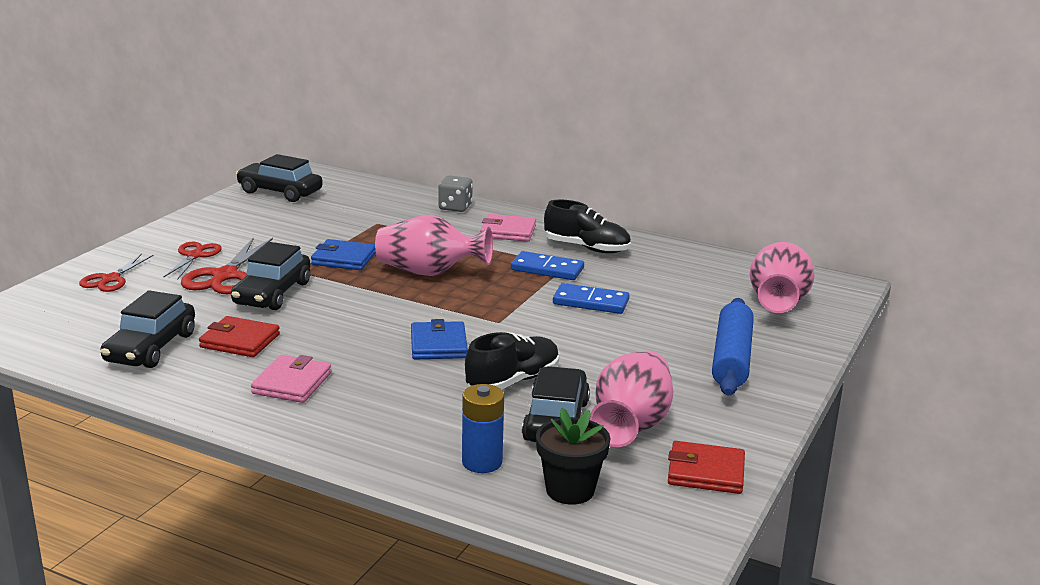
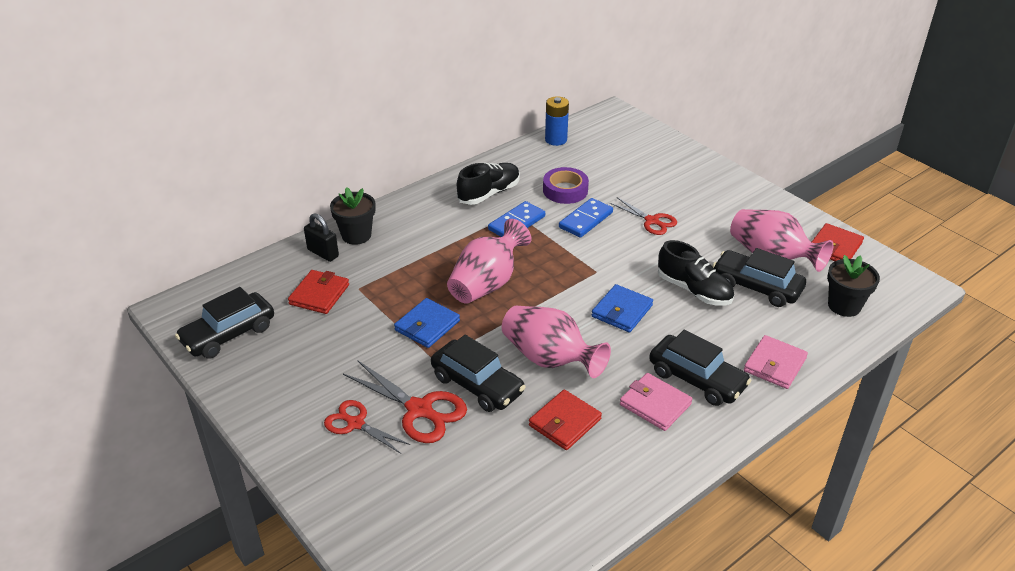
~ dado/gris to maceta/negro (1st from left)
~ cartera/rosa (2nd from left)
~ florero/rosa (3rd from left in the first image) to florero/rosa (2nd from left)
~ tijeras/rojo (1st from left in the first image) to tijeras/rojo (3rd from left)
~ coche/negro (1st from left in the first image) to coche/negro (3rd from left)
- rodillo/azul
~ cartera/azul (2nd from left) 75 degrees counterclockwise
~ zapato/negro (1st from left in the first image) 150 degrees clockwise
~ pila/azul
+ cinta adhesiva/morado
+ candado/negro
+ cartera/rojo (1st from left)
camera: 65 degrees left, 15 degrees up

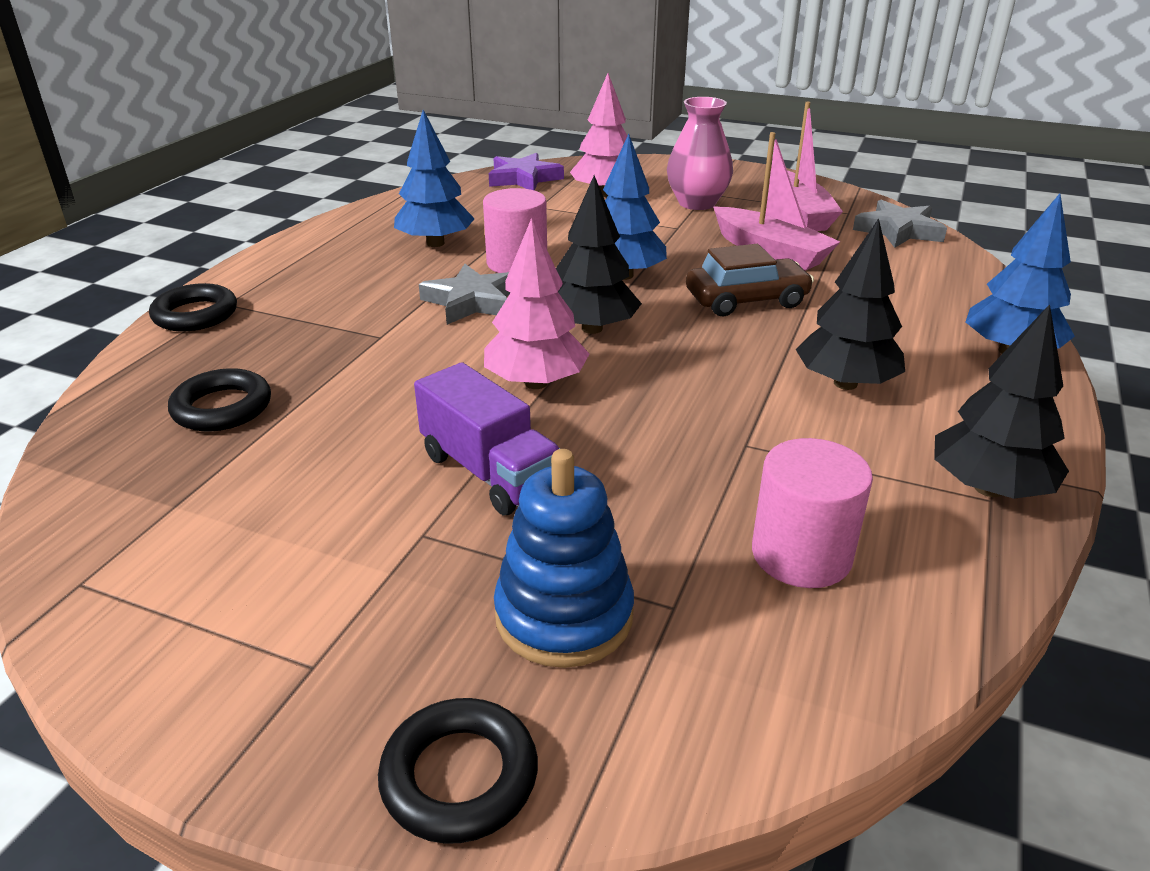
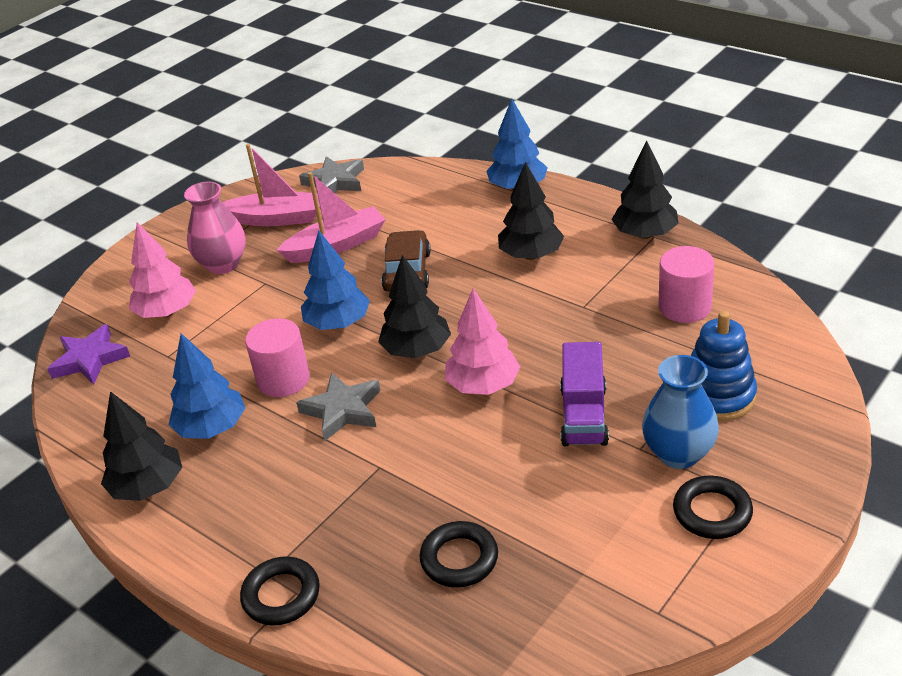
~ camión/morado 120 degrees clockwise
~ anillo/negro (3rd from left)
+ florero/azul
+ árbol/negro (1st from left)
camera: 70 degrees left, 5 degrees up

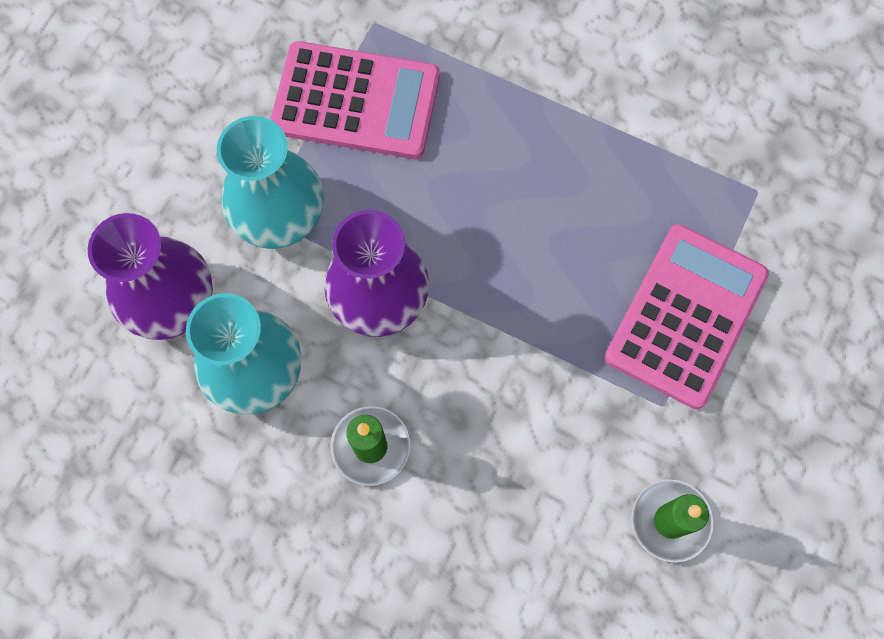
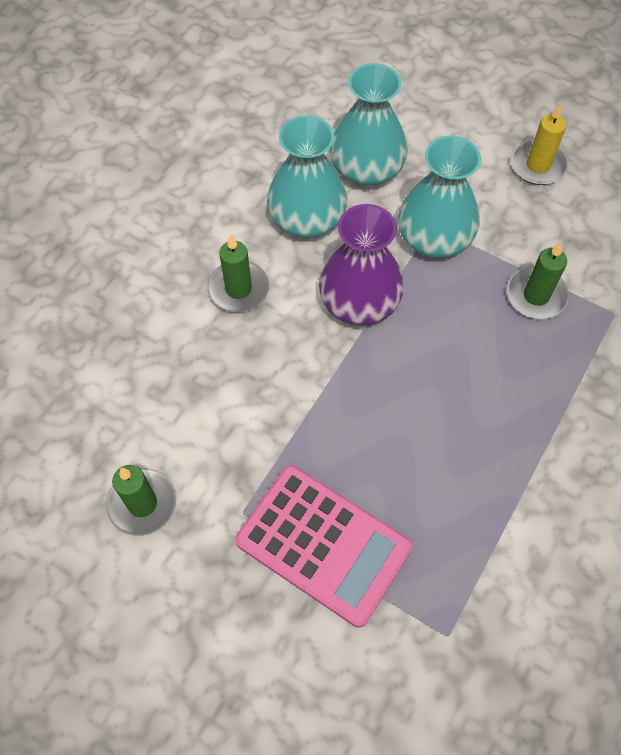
~ calculadora/rosa (1st from left) to vela/verde (3rd from left)
~ florero/morado (1st from left) to florero/turquesa (2nd from left)
+ vela/amarillo
camera: 95 degrees right, 10 degrees down

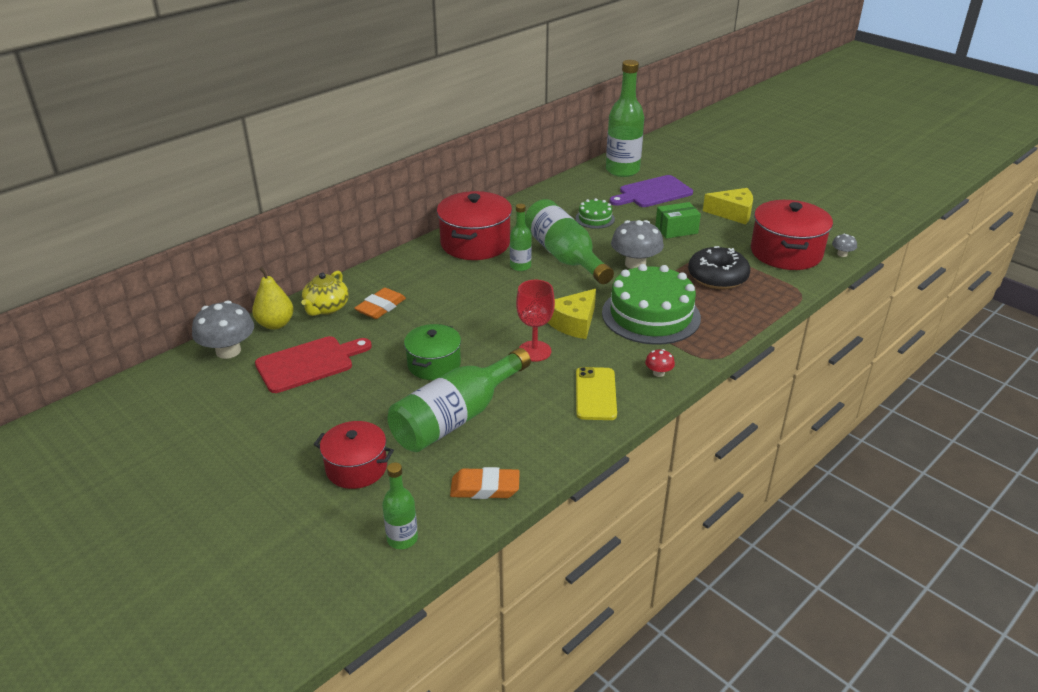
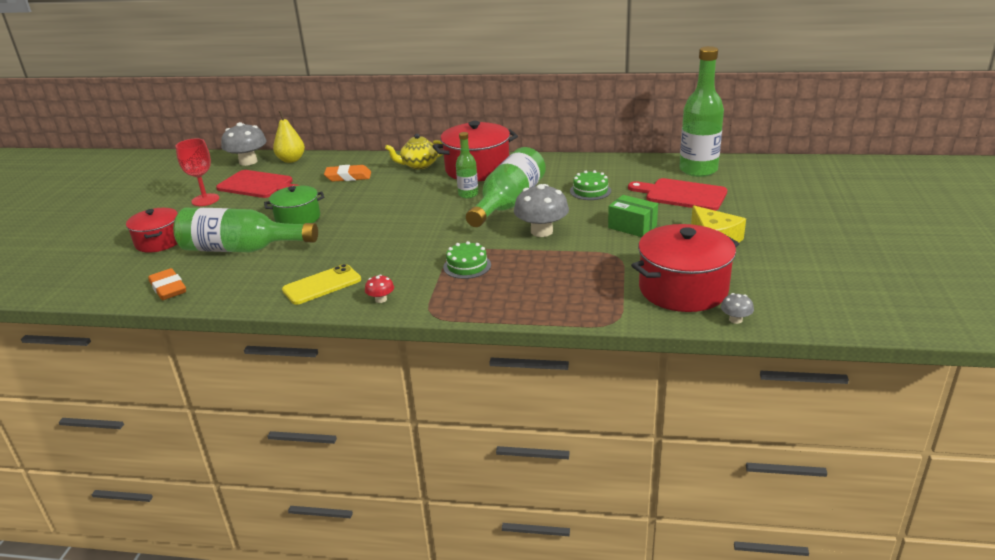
~ tabla de cortar/morado to tabla de cortar/rojo (2nd from left)
- rosquilla/negro
~ tarta/verde (2nd from left in the first image) x0.47
~ tetera/amarillo
~ copa/rojo
- queso/amarillo (1st from left)
- botella/verde (1st from left)
camera: 55 degrees right, 5 degrees down

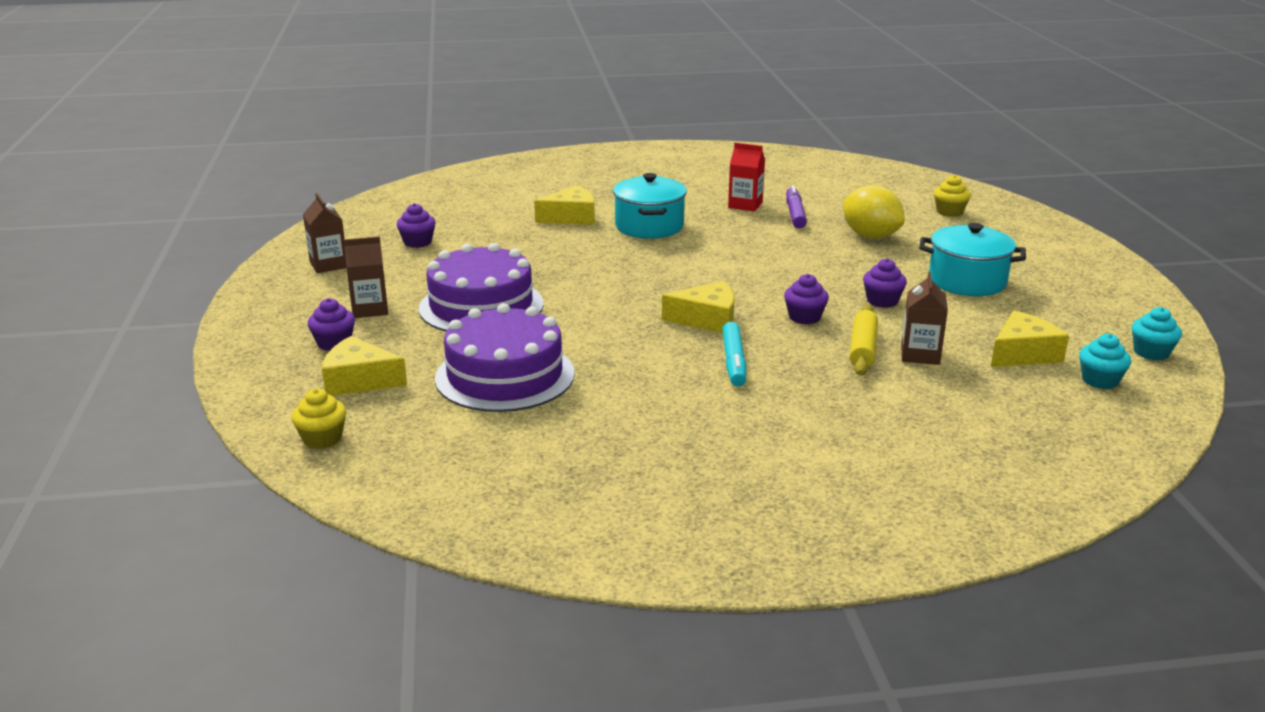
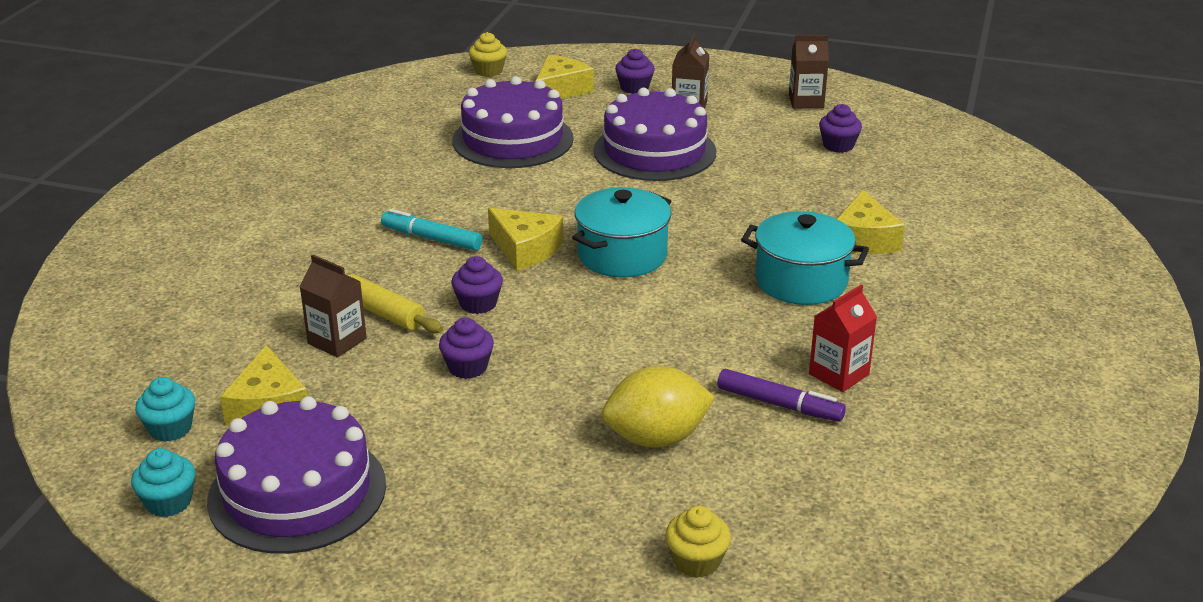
~ olla/turquesa (2nd from left in the first image) to olla/turquesa (1st from left)
~ queso/amarillo (3rd from left in the first image) 75 degrees counterclockwise
+ tarta/morado (1st from left)
camera: 115 degrees right, 5 degrees up

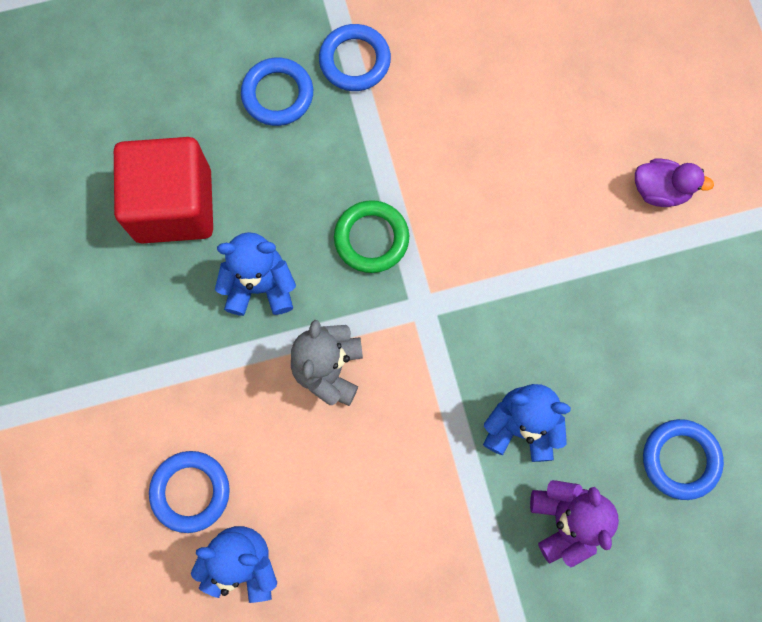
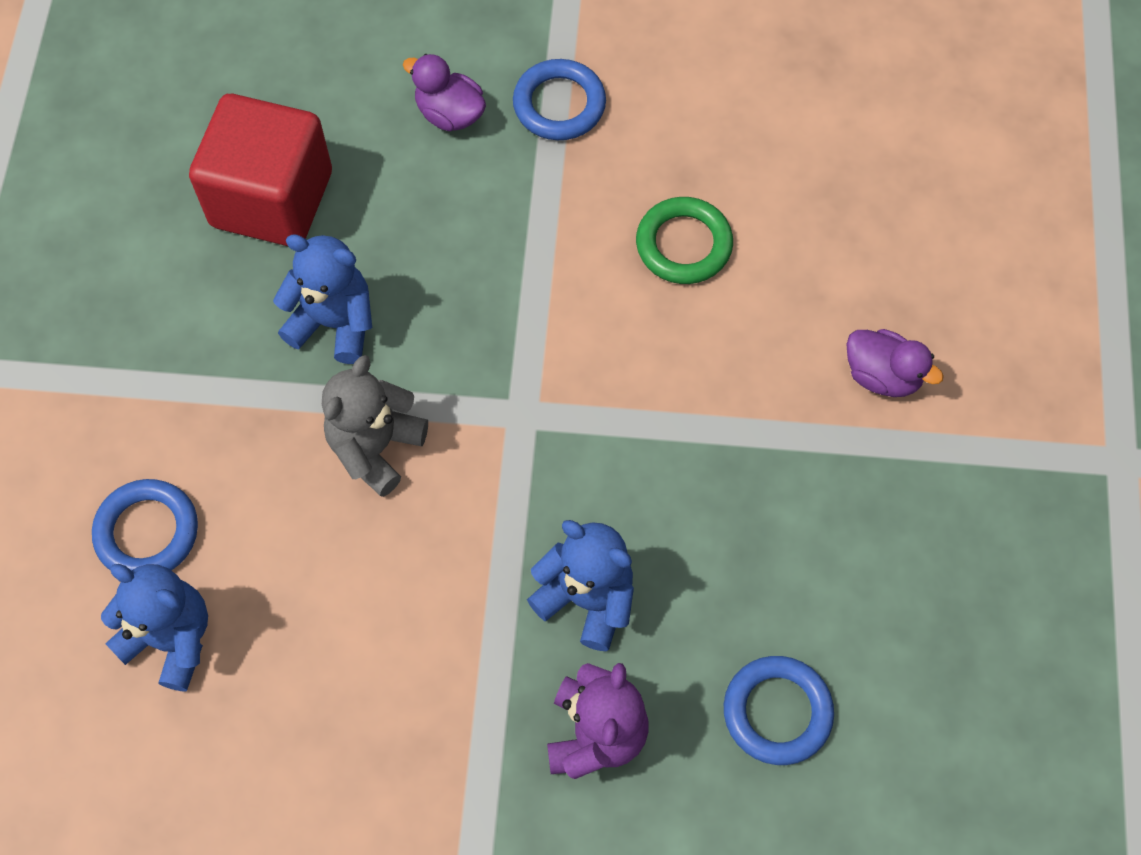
~ anillo/azul (2nd from left) to pato/morado (1st from left)
~ anillo/verde
camera: 20 degrees right, 10 degrees down

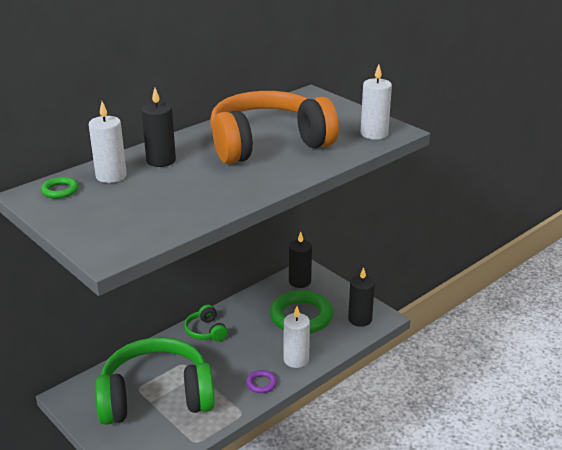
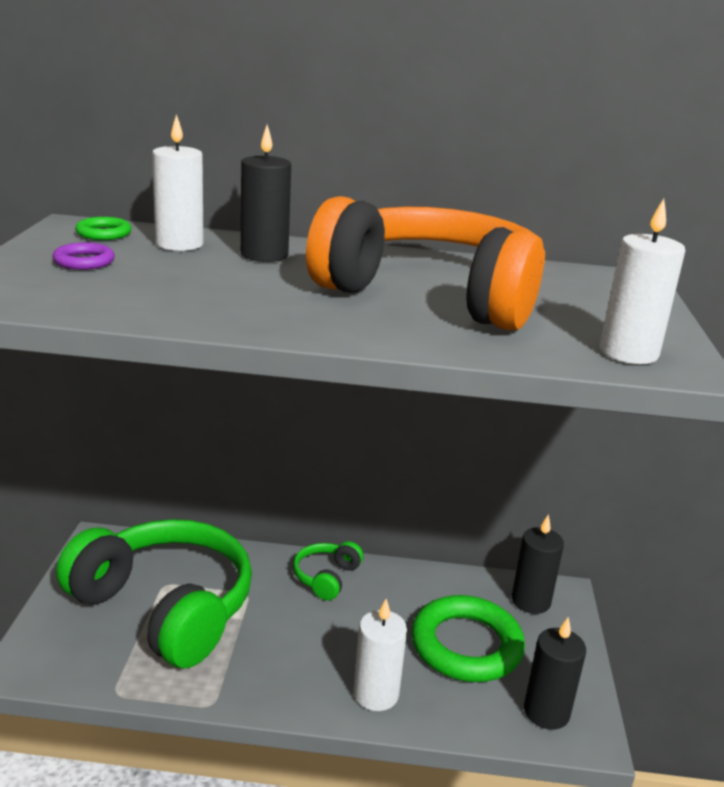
~ anillo/morado
camera: 45 degrees right, 5 degrees down

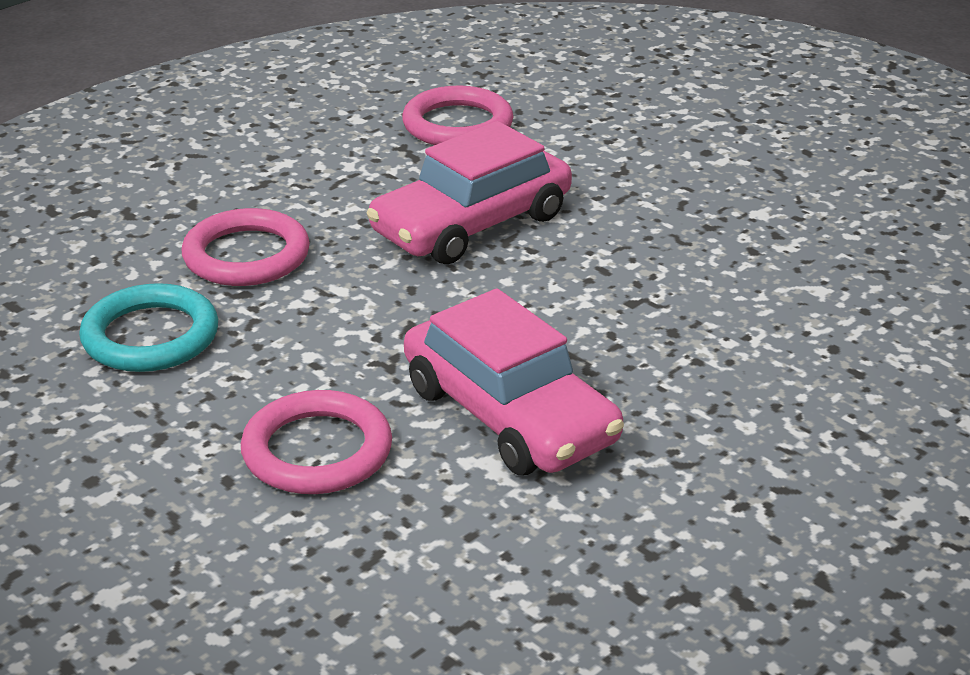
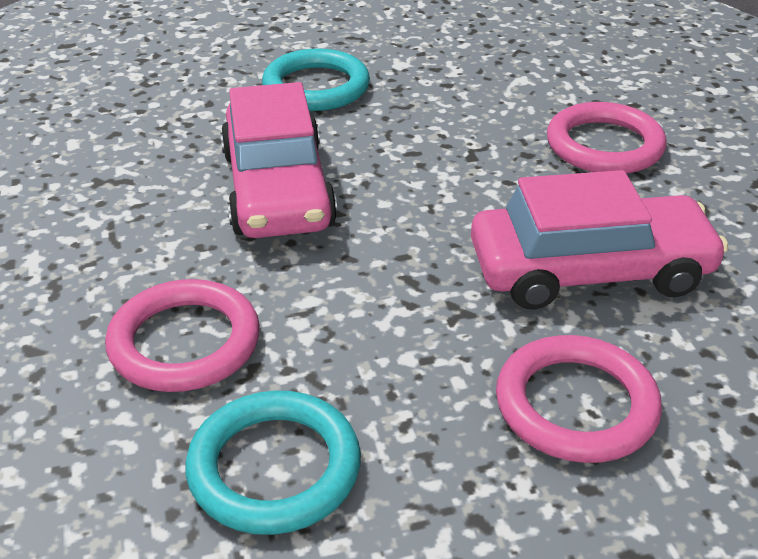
~ anillo/rosa (3rd from left)
+ anillo/turquesa (2nd from left)
camera: 60 degrees left, 5 degrees up

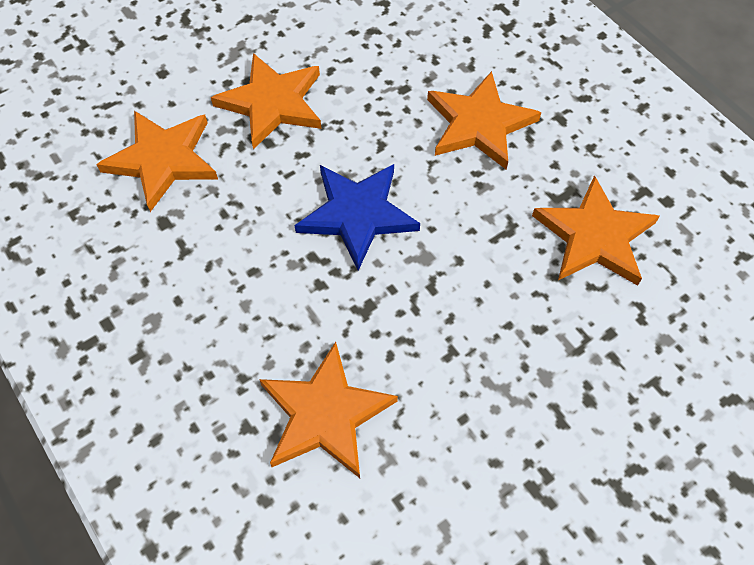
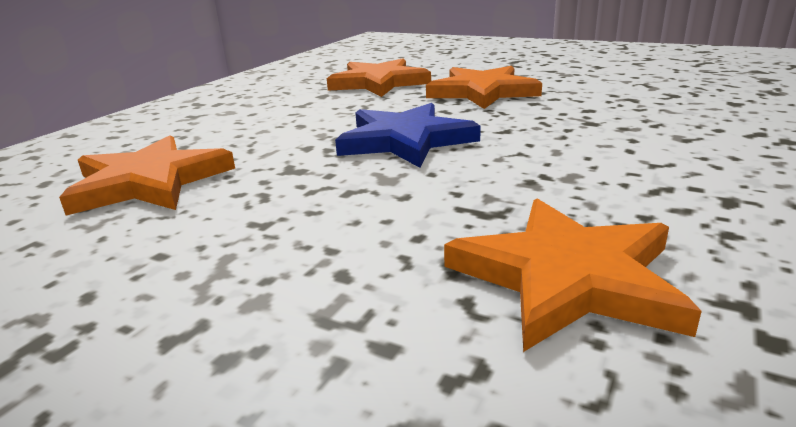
- estrella/naranja (4th from left)
camera: 65 degrees right, 35 degrees down

